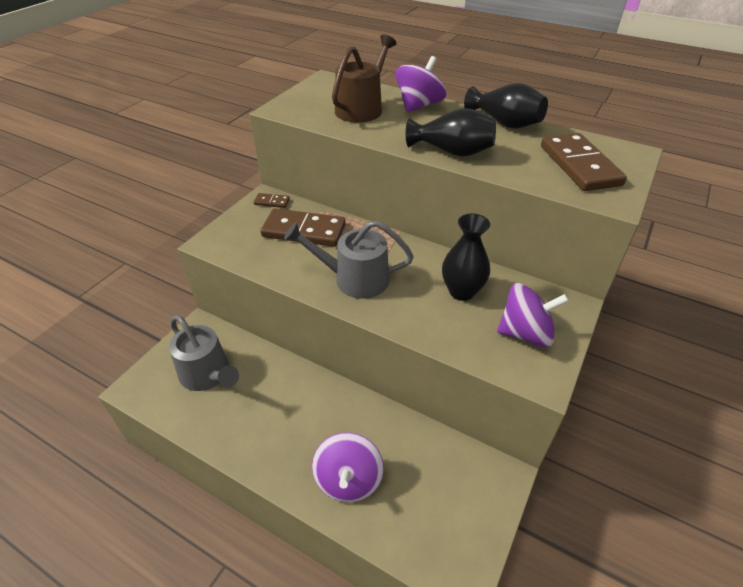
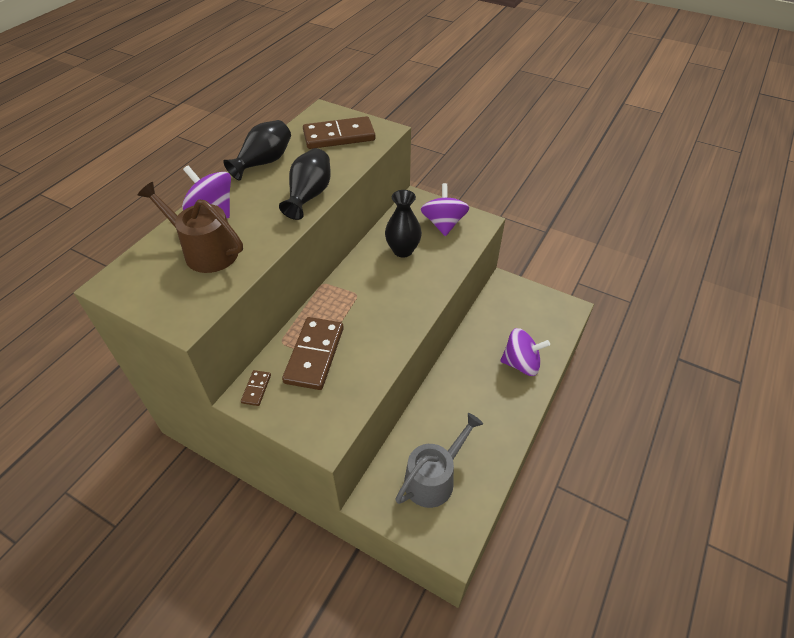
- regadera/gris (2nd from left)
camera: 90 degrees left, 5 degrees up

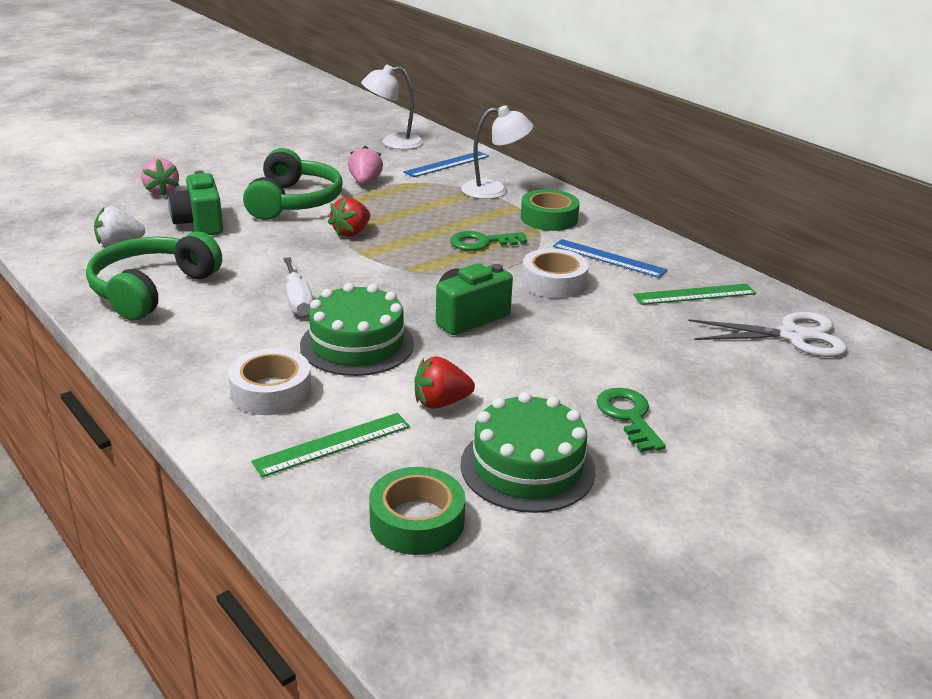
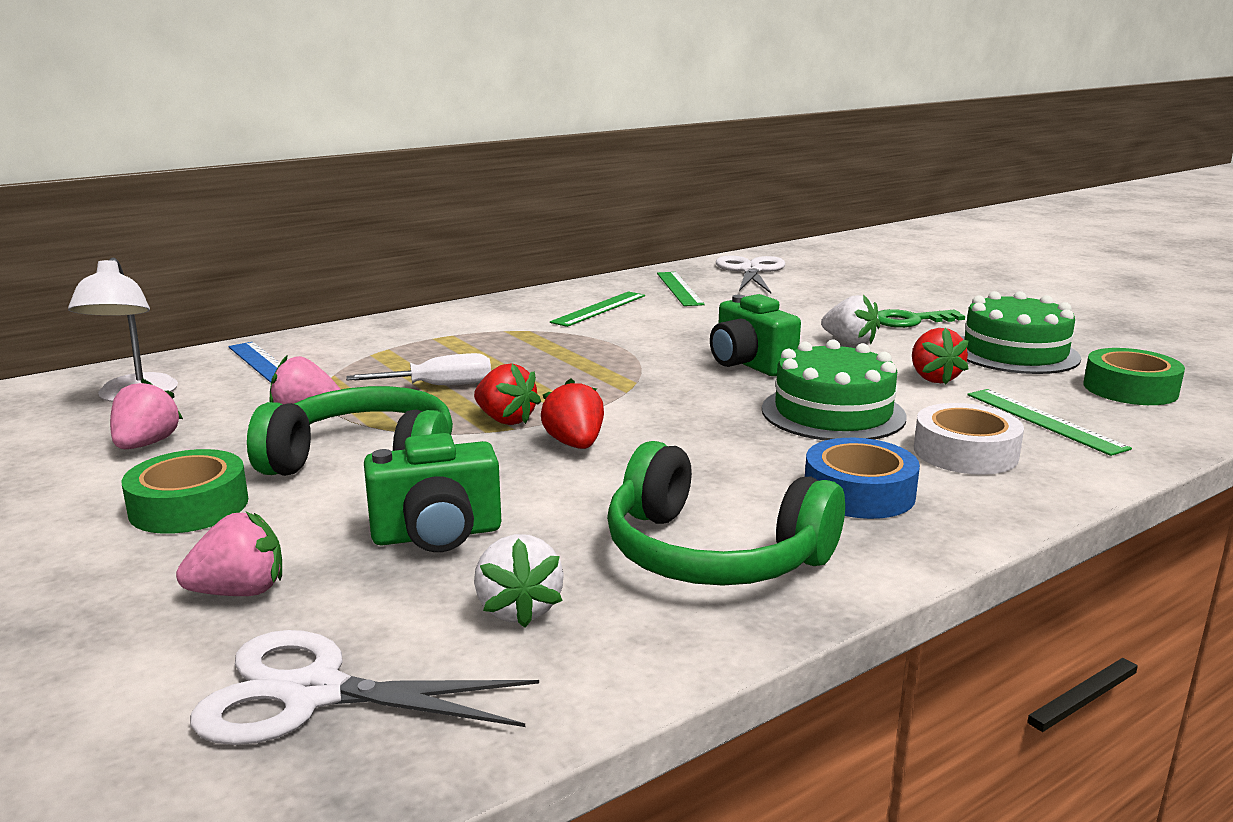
- lámpara/blanco (2nd from left)
~ cinta adhesiva/verde (2nd from left in the first image) to cinta adhesiva/verde (1st from left)
- llave/verde (1st from left)
~ regla/azul (2nd from left) to regla/verde (1st from left)
- cinta adhesiva/blanco (2nd from left)
~ destornillador/blanco
+ fresa/blanco (2nd from left)
+ fresa/rosa (1st from left)
+ fresa/rojo (2nd from left)
+ cinta adhesiva/azul
+ tijeras/blanco (1st from left)
camera: 85 degrees left, 10 degrees down

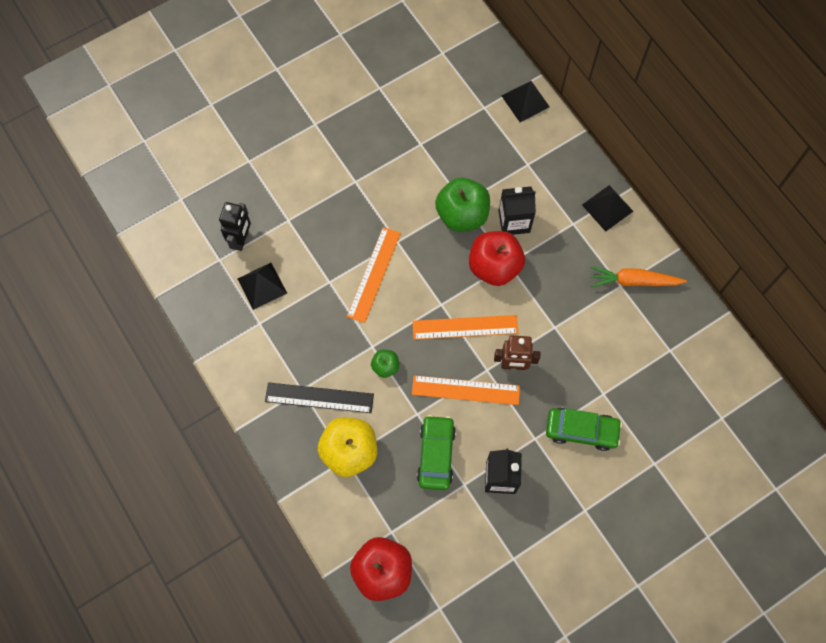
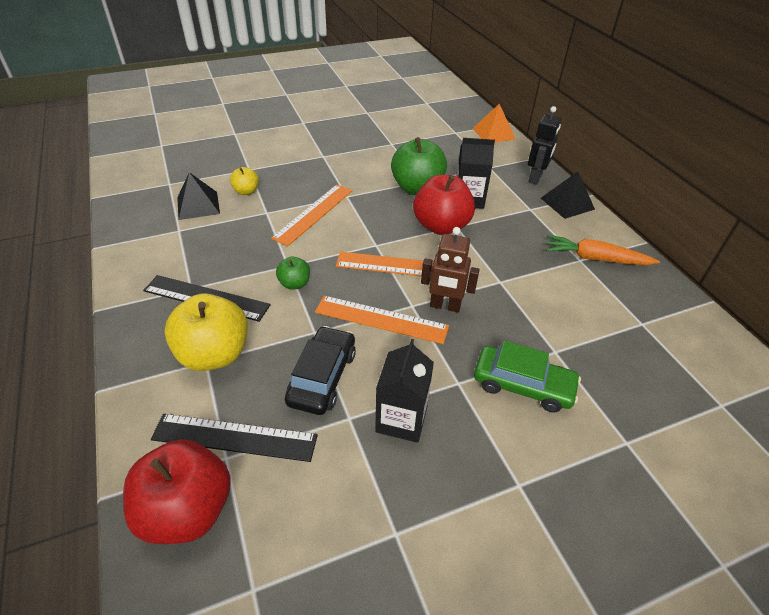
~ pirámide/negro (2nd from left) to pirámide/naranja
~ robot/negro
~ coche/verde (1st from left) to coche/negro
+ manzana/amarillo (2nd from left)
+ regla/negro (2nd from left)
camera: 10 degrees right, 25 degrees down

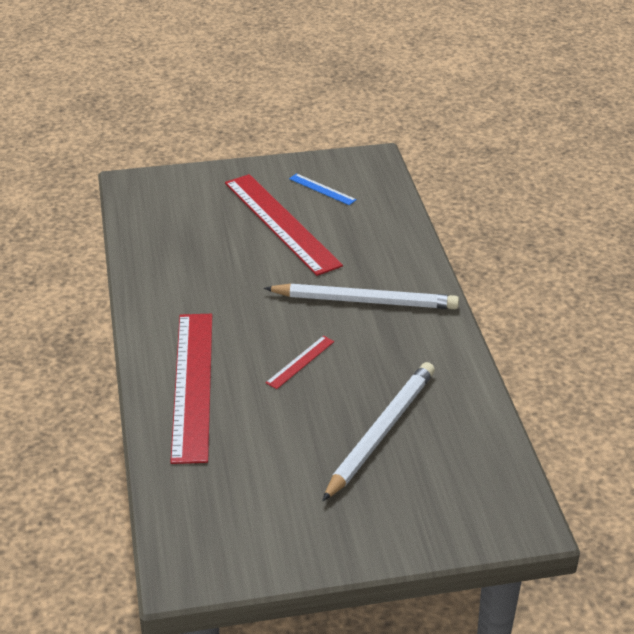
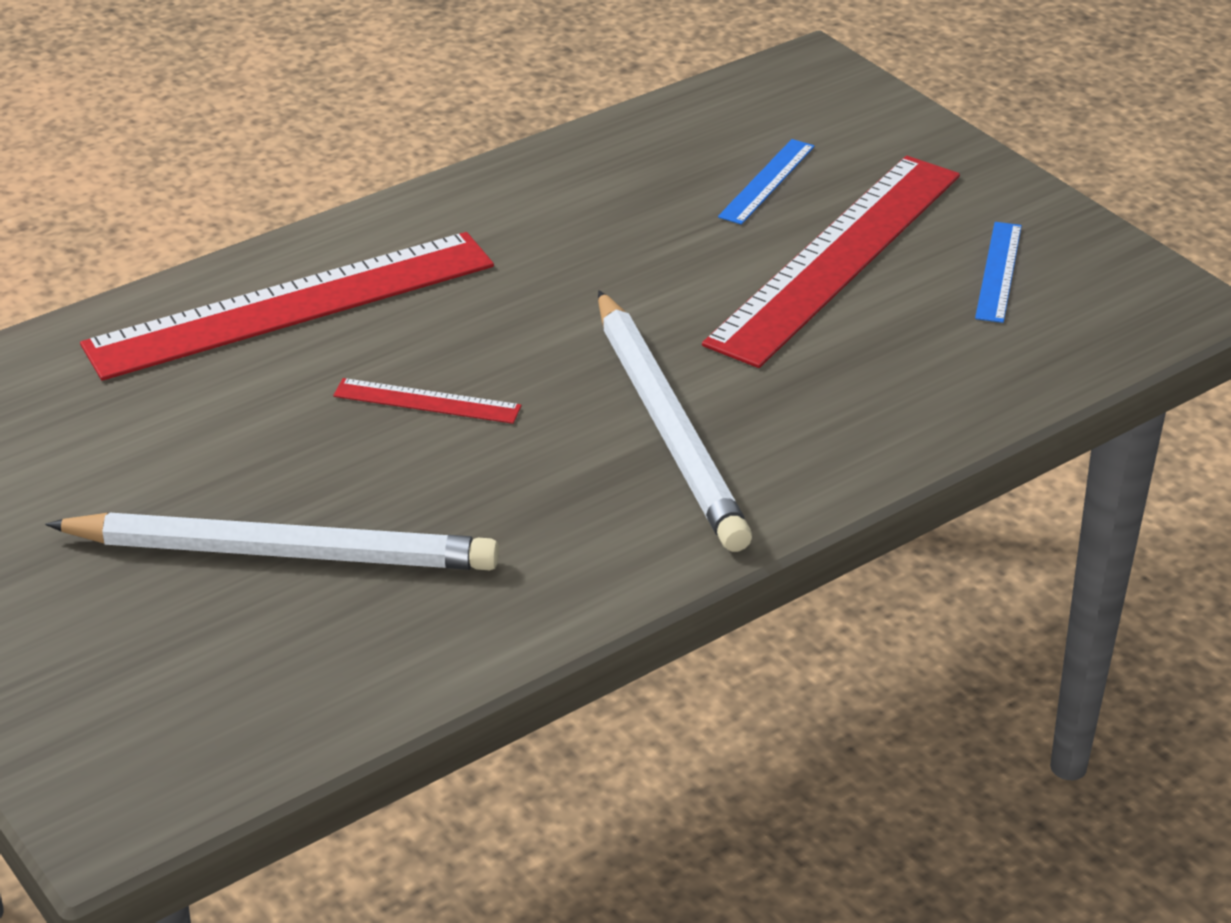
+ regla/azul (1st from left)
camera: 65 degrees right, 0 degrees up

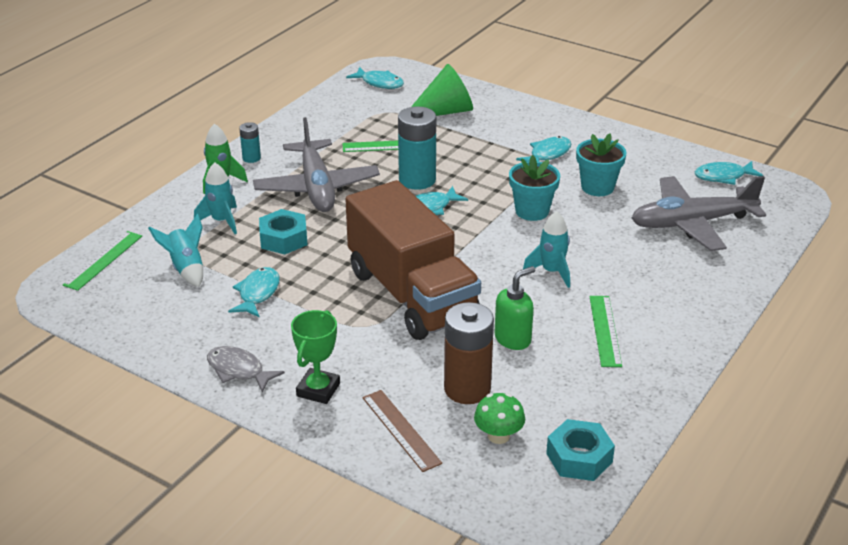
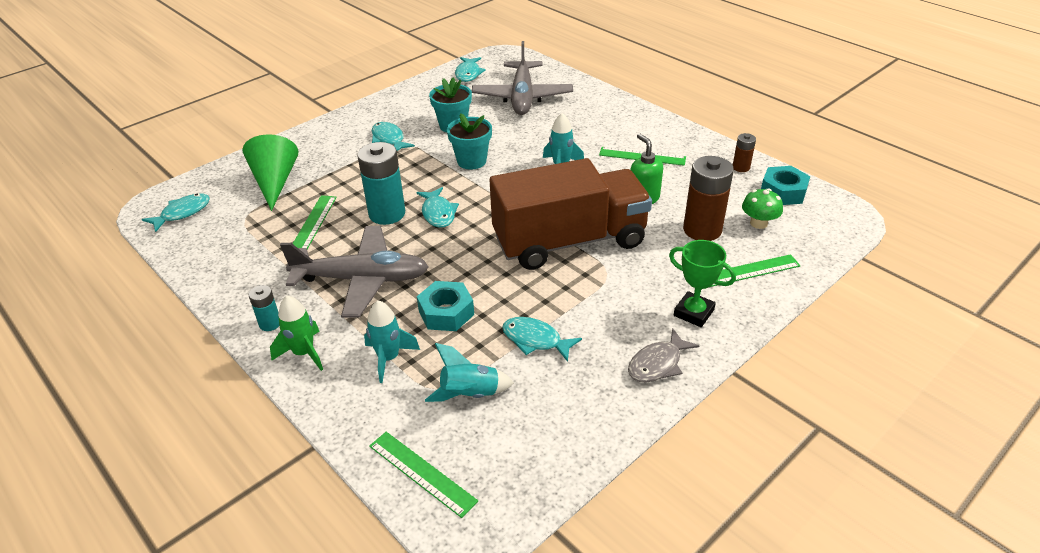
~ regla/marrón to regla/verde (4th from left)
+ pila/marrón (2nd from left)
camera: 75 degrees left, 5 degrees up

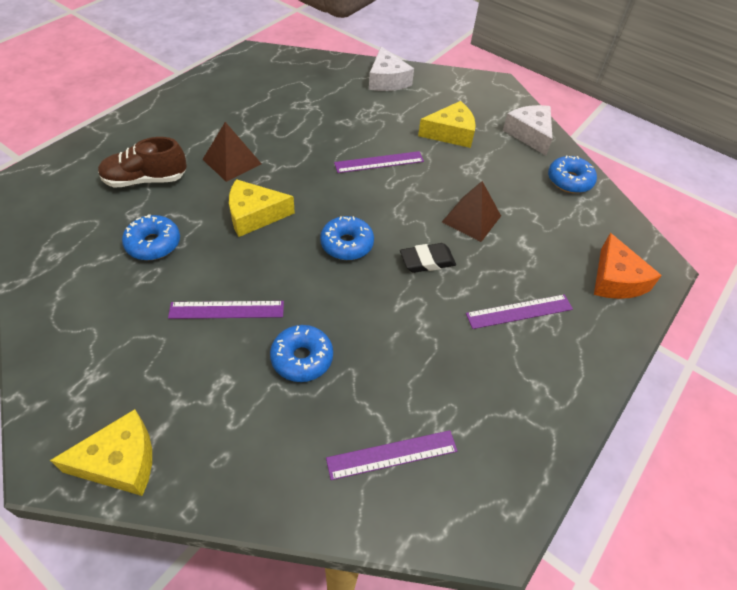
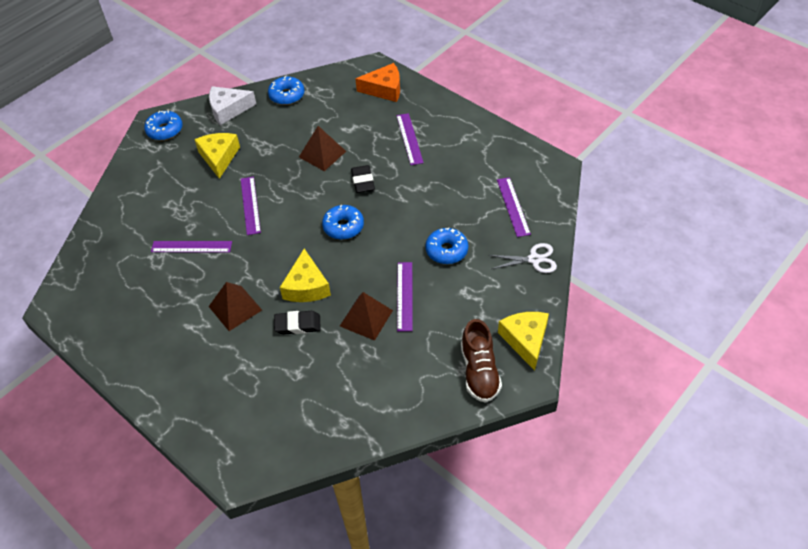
- queso/blanco (1st from left)
~ zapato/marrón
~ rosquilla/azul (1st from left)
+ regla/morado (1st from left)
+ tijeras/blanco
+ pirámide/marrón (3rd from left)
+ goma de borrar/negro (1st from left)
camera: 80 degrees left, 0 degrees up

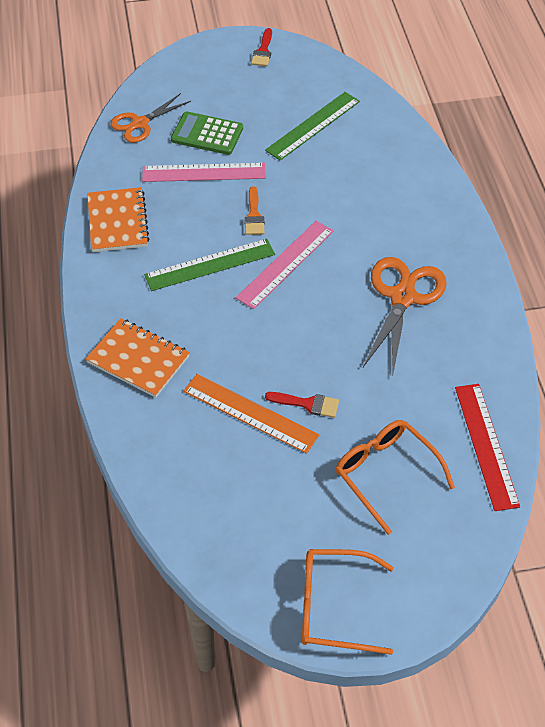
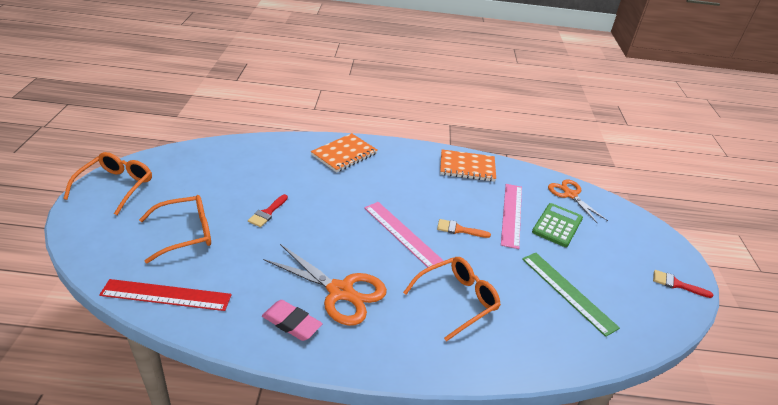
- regla/verde (1st from left)
- regla/naranja
+ gafas/naranja (3rd from left)
+ goma de borrar/rosa
camera: 100 degrees right, 15 degrees down

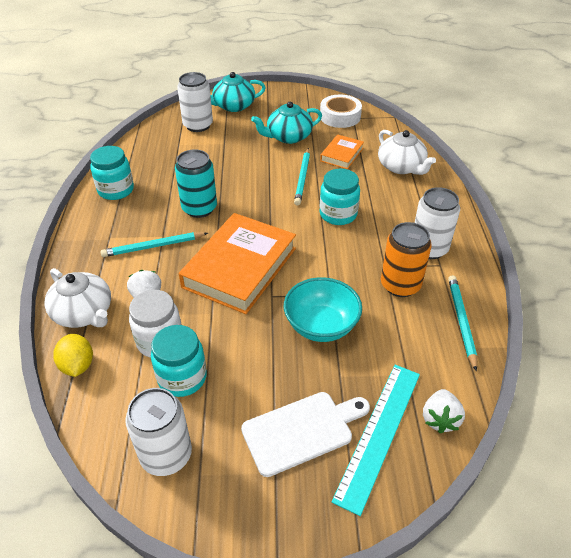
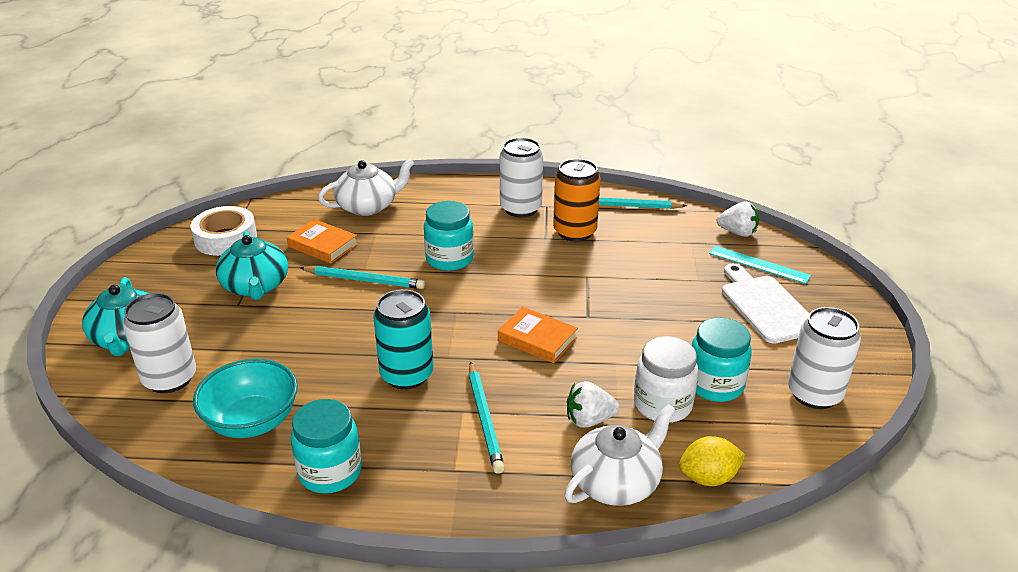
~ libro/naranja (1st from left in the first image) x0.50
~ cuenco/turquesa
~ regla/turquesa x0.64
camera: 85 degrees left, 10 degrees down

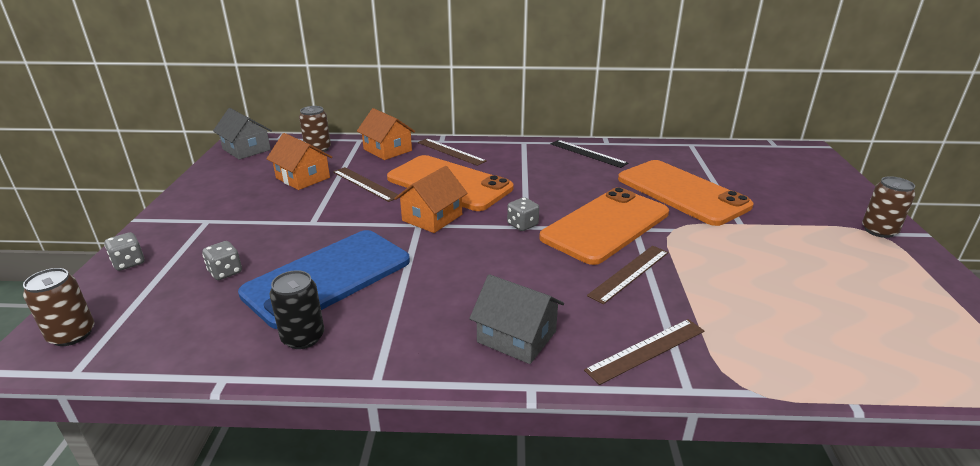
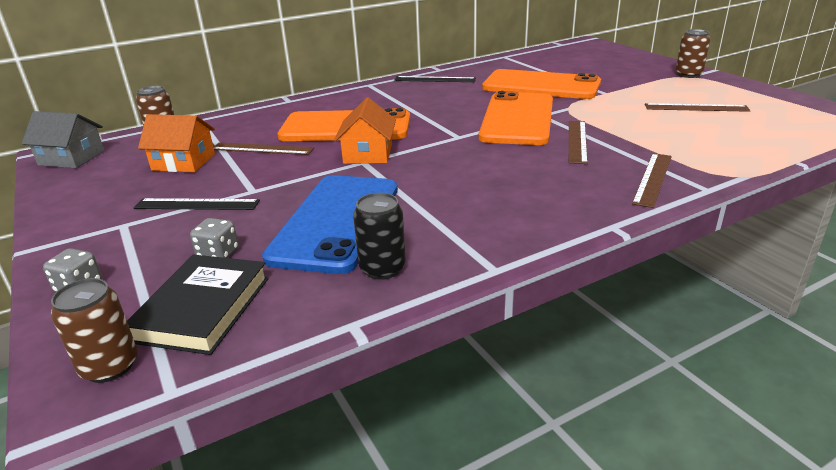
- casa/naranja (2nd from left)
~ regla/marrón (2nd from left in the first image) to regla/marrón (4th from left)
- dado/gris (3rd from left)
- casa/gris (2nd from left)
+ regla/negro (1st from left)
+ libro/negro
camera: 30 degrees left, 0 degrees up

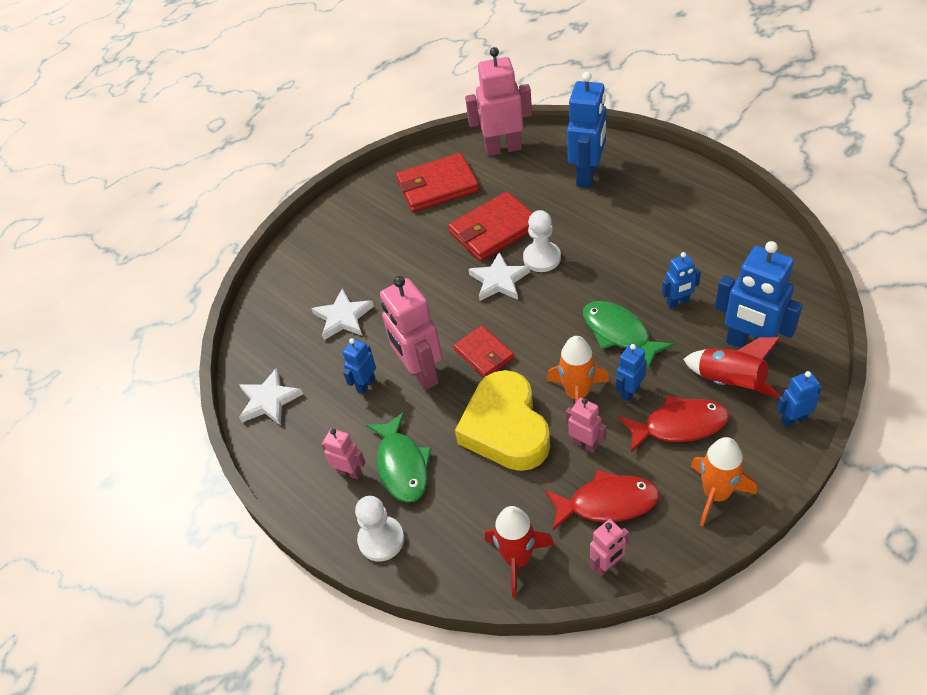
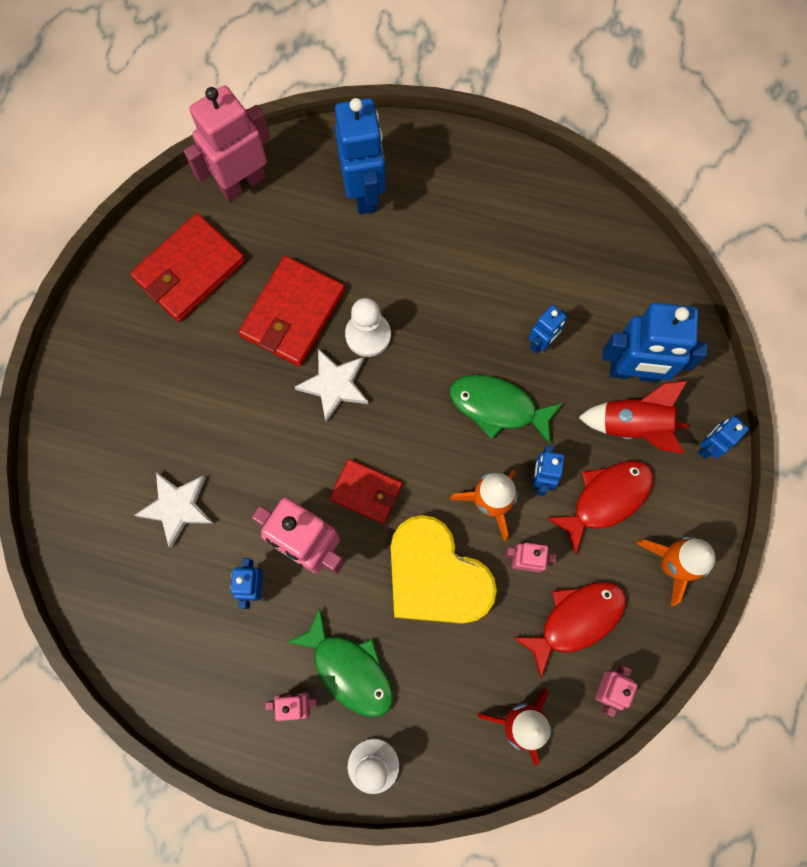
- estrella/blanco (1st from left)
camera: 35 degrees left, 25 degrees up

